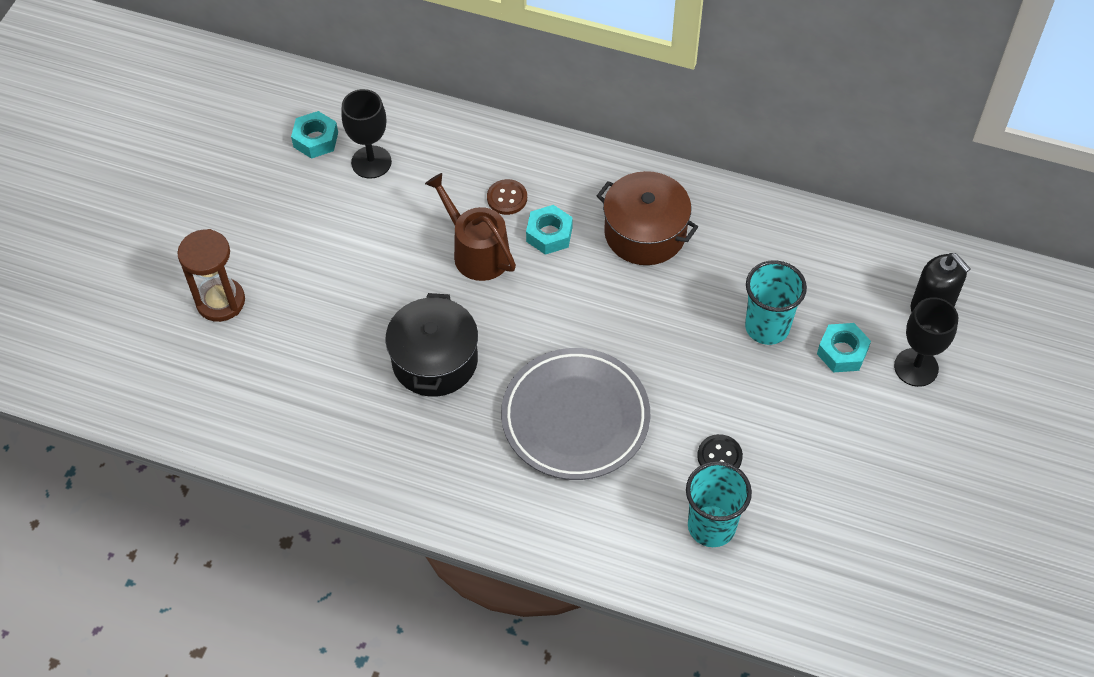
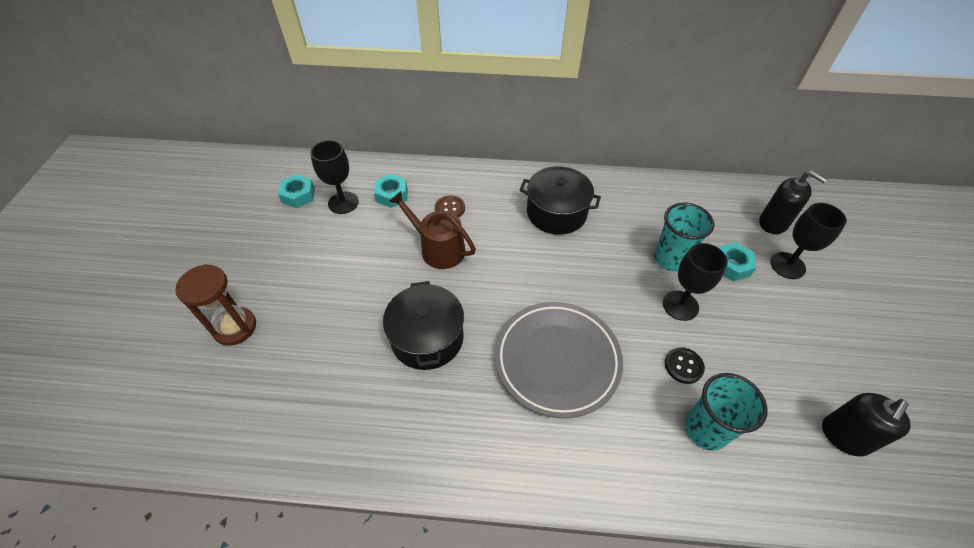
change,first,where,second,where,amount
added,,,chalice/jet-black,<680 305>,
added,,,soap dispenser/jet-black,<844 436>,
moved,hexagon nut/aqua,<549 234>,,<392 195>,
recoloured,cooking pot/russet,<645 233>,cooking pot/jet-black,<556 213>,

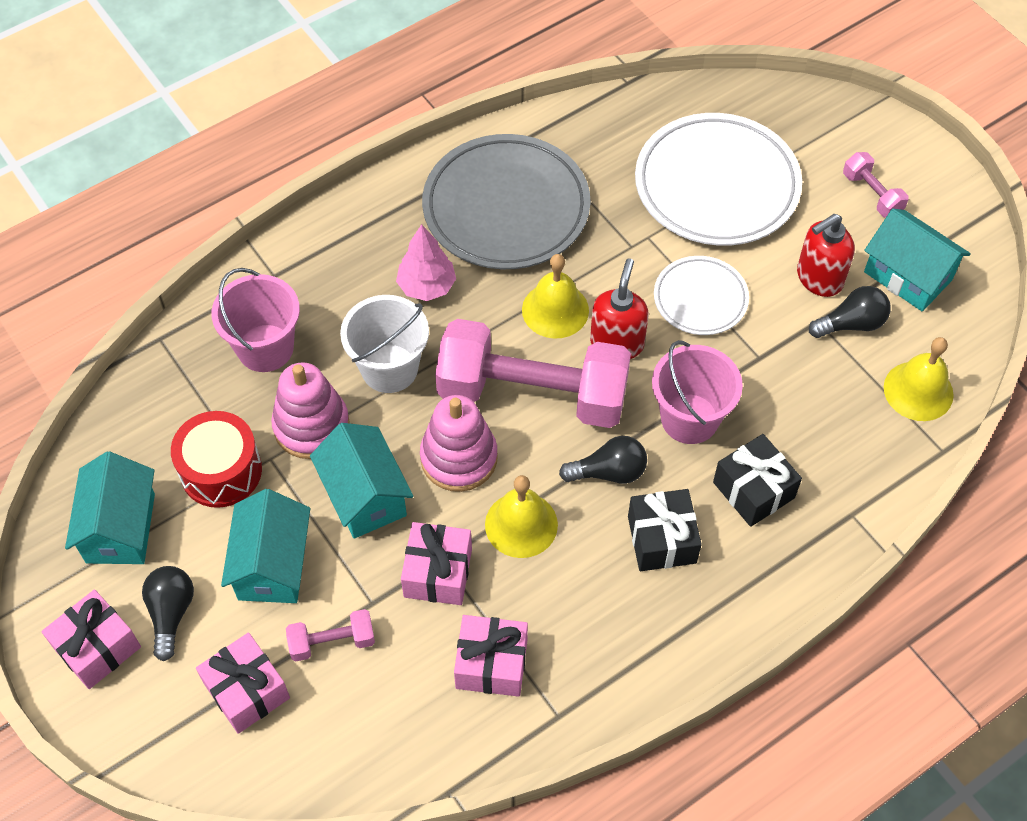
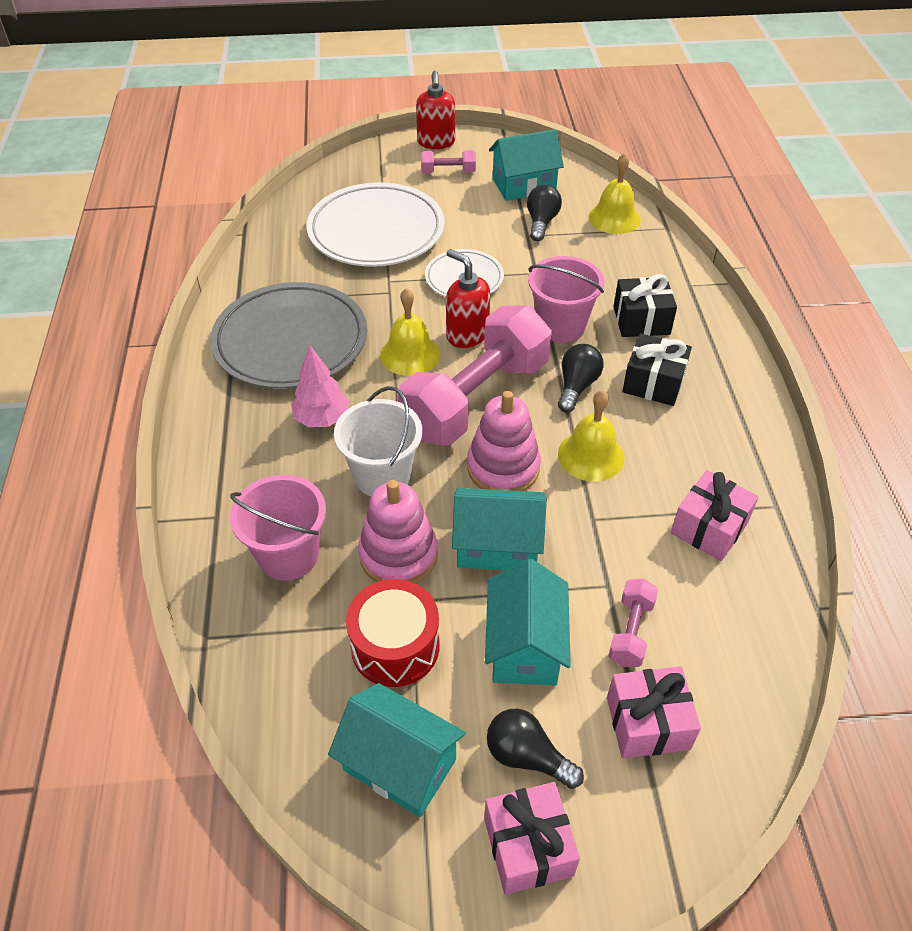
change,first,where,second,where,amount
removed,wrapped gift/rose-pink,<438 573>,,,
moved,soap dispenser/crimson,<819 278>,,<436 142>,
turned,cottage/aqua,<272 565>,,<524 646>,60 degrees clockwise

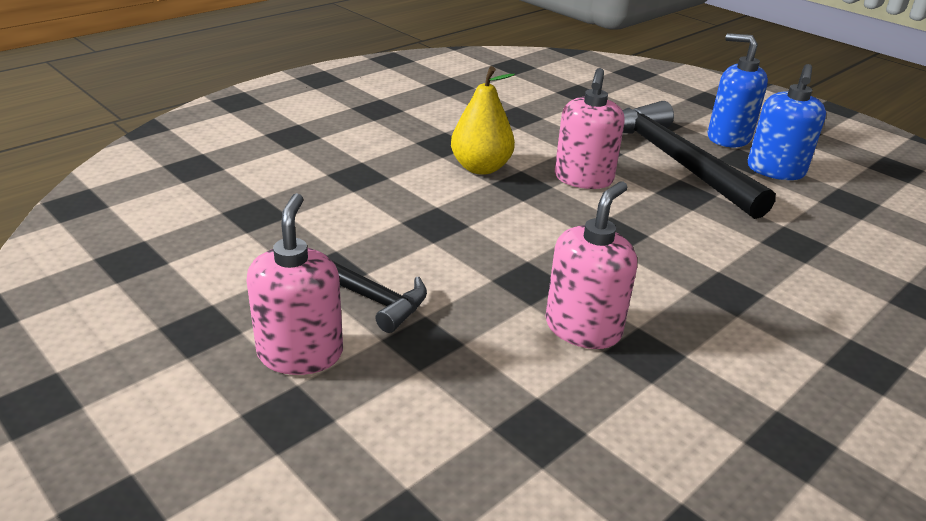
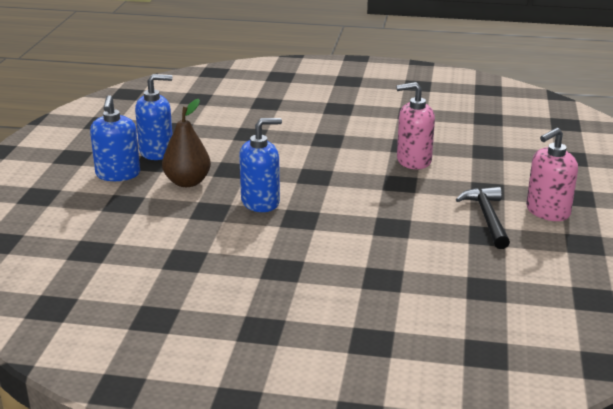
change,first,where,second,where,amount
removed,pear fruit/yellow,<481 168>,,,
replaced,claw hammer/jet-black,<674 161>,pear fruit/russet,<187 182>,
recoloured,soap dispenser/rose-pink,<583 179>,soap dispenser/cobalt,<260 202>,

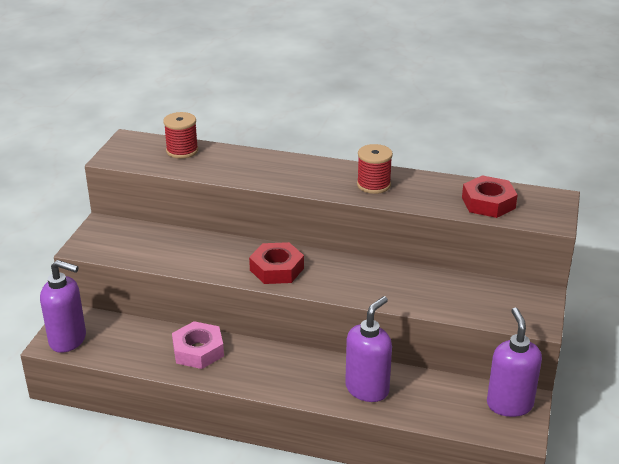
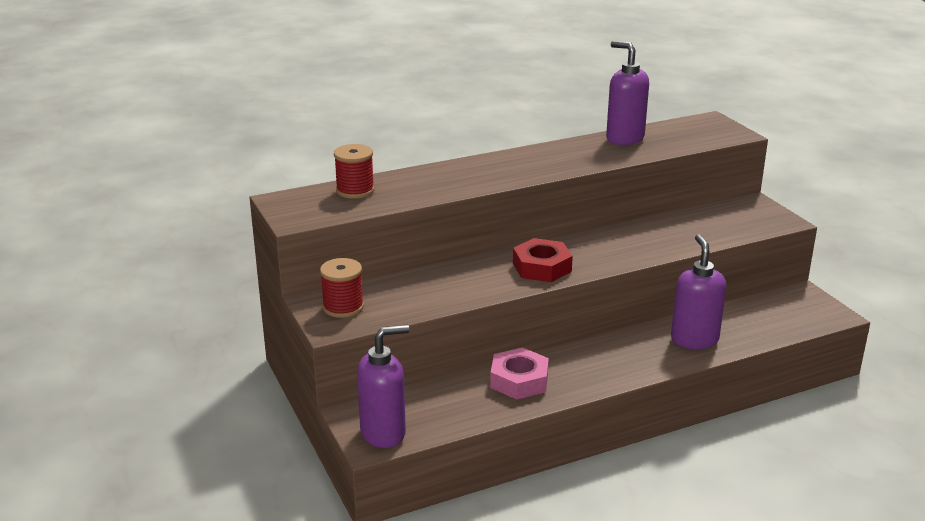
change,first,where,second,where,amount
removed,hexagon nut/crimson,<488 203>,,,
moved,spool/crimson,<373 185>,,<343 307>,
moved,soap dispenser/royal purple,<509 404>,,<624 138>,

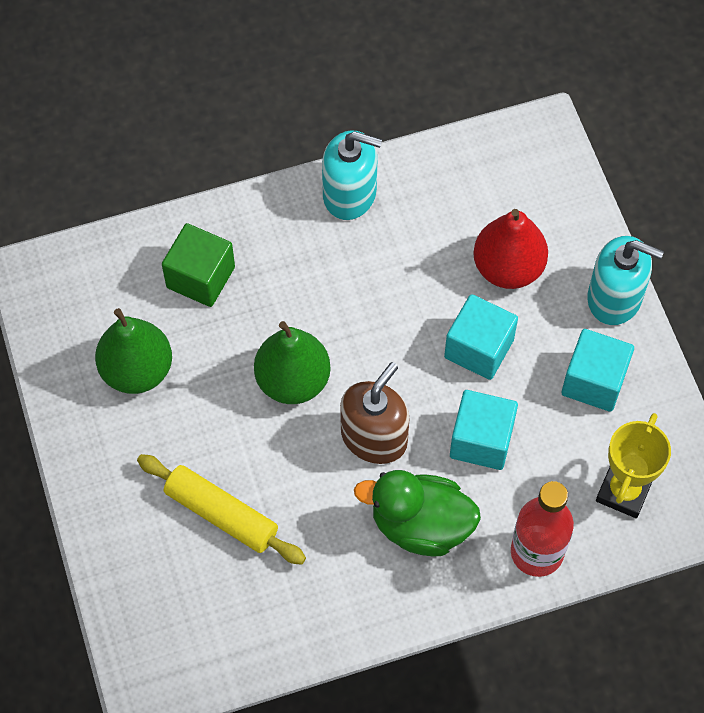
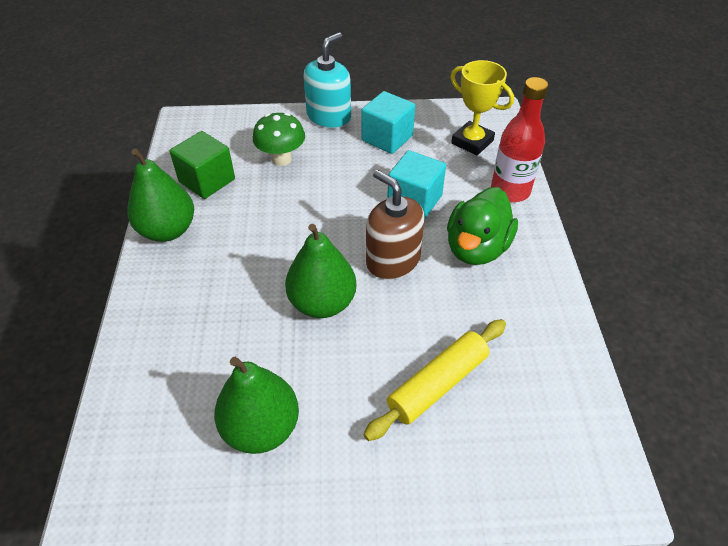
change,first,where,second,where,amount
removed,solid cube/aqua,<479 348>,,,
moved,solid cube/green,<200 277>,,<207 180>,
replaced,soap dispenser/aqua,<350 193>,pear fruit/green,<168 230>,
replaced,pear fruit/crimson,<508 268>,toadstool/green,<281 159>,

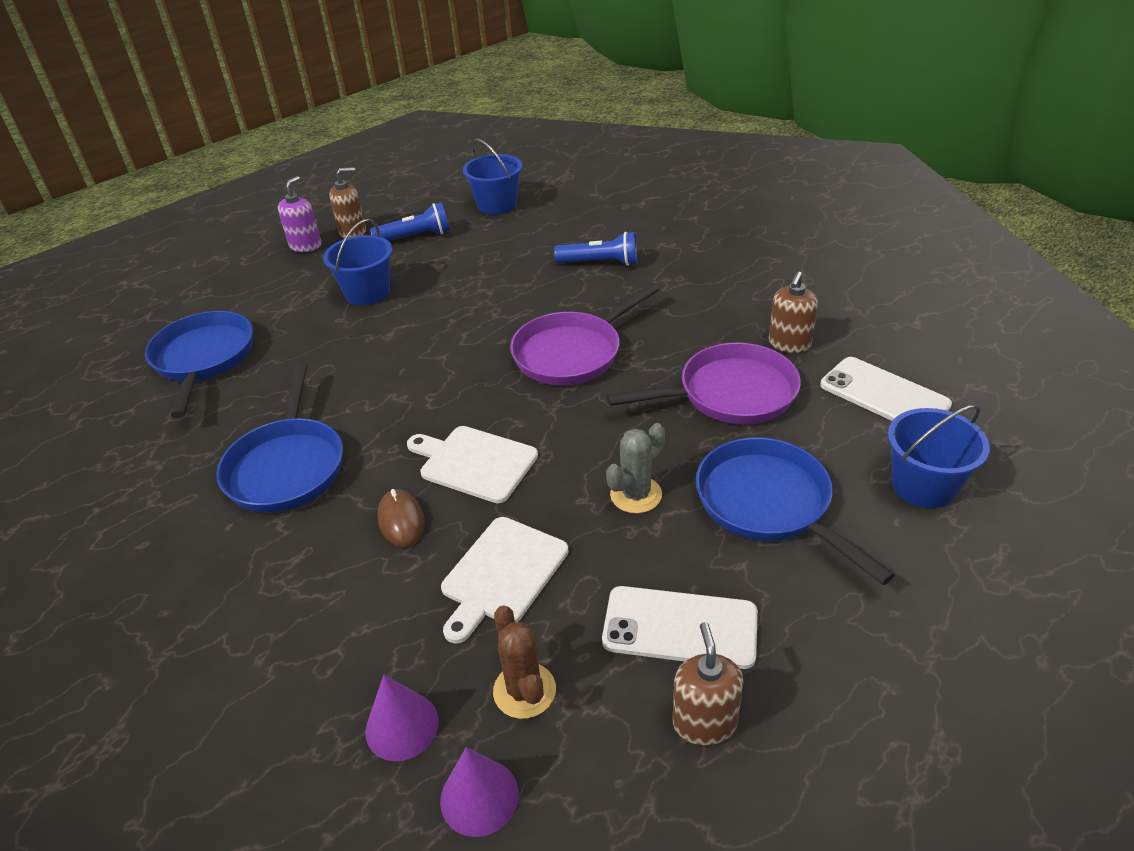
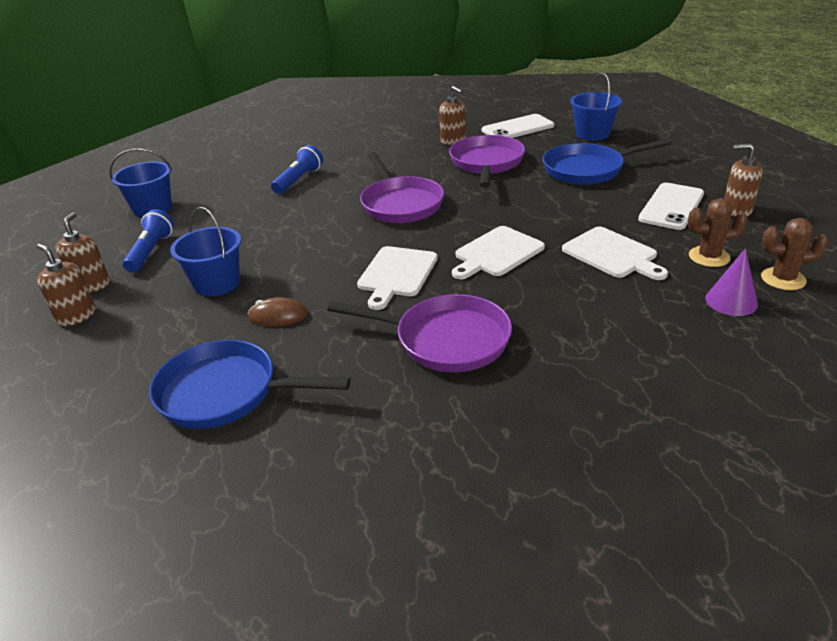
change,first,where,second,where,amount
removed,prickly plant/grey,<636 495>,,,
added,,,bread board/pure white,<396 274>,
moved,mouse/russet,<401 520>,,<278 316>,
replaced,cone shape/royal purple,<479 797>,prickly plant/russet,<783 279>,
recoloured,pan/cobalt,<287 466>,pan/royal purple,<446 340>,
recoloured,soap dispenser/royal purple,<305 246>,soap dispenser/russet,<76 316>,

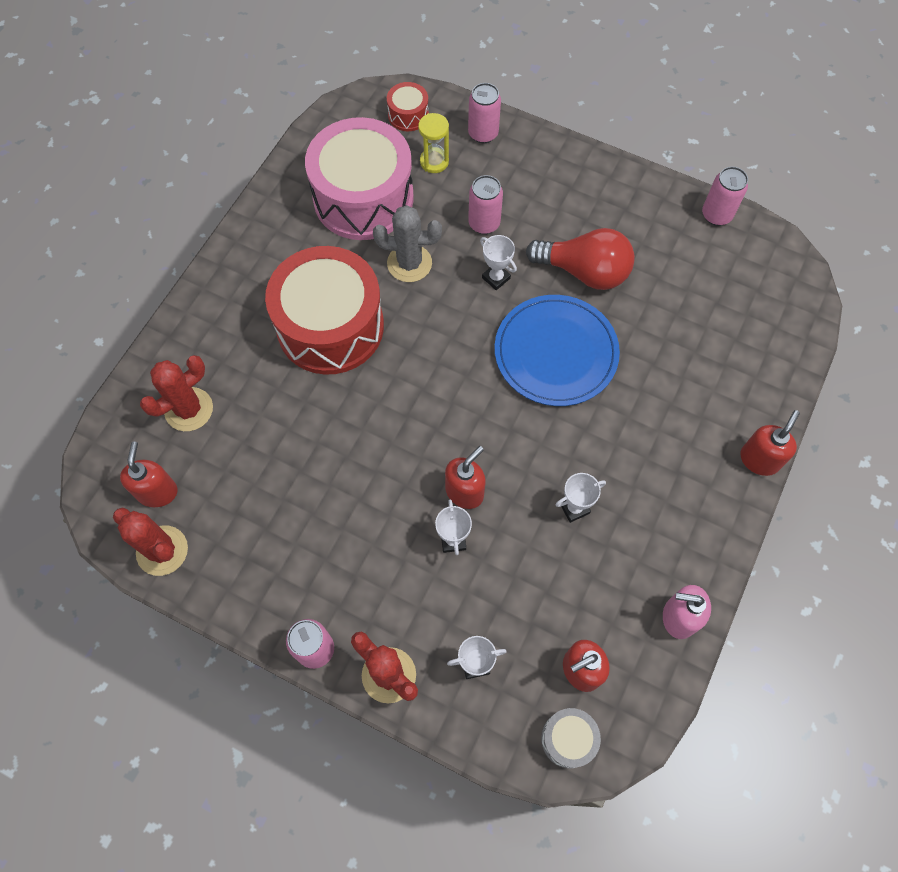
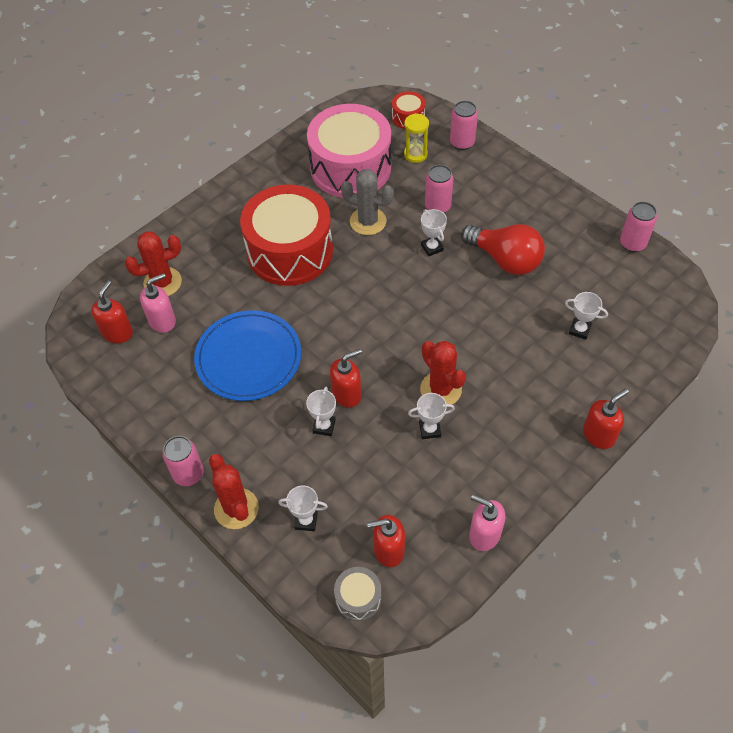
change,first,where,second,where,amount
added,,,soap dispenser/rose-pink,<162 321>,
added,,,prize cup/pure white,<579 330>,
moved,prickly plant/crimson,<162 550>,,<440 389>,
moved,plate/cobalt,<556 352>,,<248 358>,

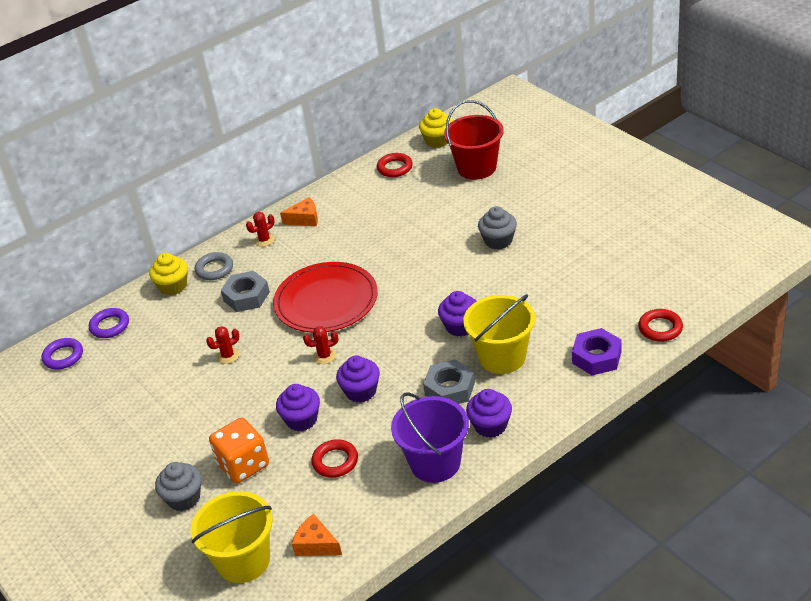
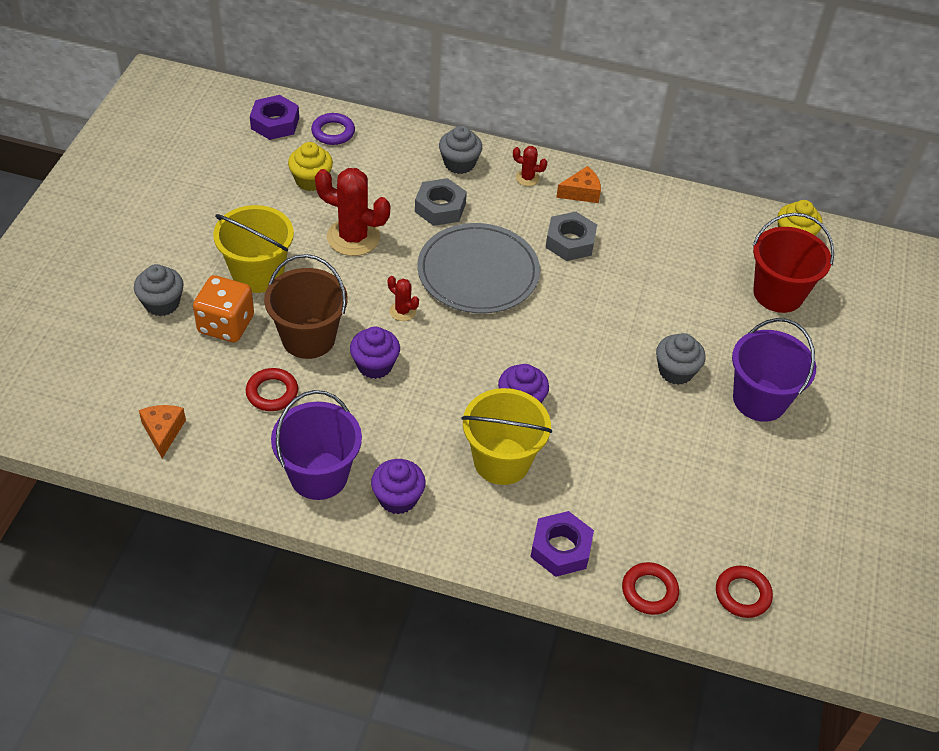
change,first,where,second,where,amount
added,,,sand bucket/royal purple,<759 400>,
moved,cupcake/yellow,<173 286>,,<311 180>,
moved,sand bucket/yellow,<243 561>,,<258 274>,
moved,torus/crimson,<395 168>,,<742 594>,
moved,hexagon nut/grey,<449 389>,,<570 242>,
replaced,torus/royal purple,<63 356>,hexagon nut/royal purple,<275 123>,
replaced,torus/grey,<214 269>,cupcake/grey,<459 163>,
replaced,cupcake/royal purple,<301 420>,sand bucket/russet,<308 338>,
recoloured,plate/crimson,<326 301>,plate/grey,<478 272>,
turned,piece of cheese/orange-coloured,<305 219>,,<581 192>,60 degrees counterclockwise
resized,prickly plant/crimson,<228 356>,,<353 237>,x2.08

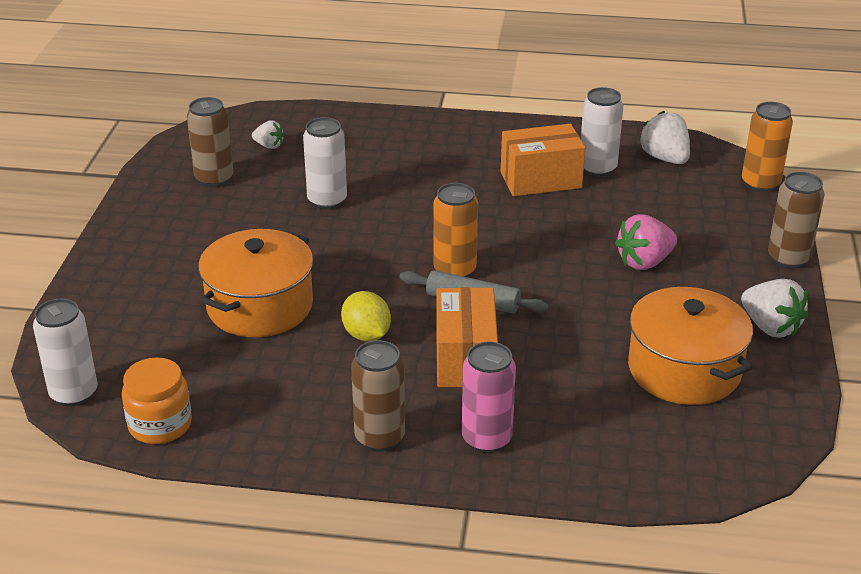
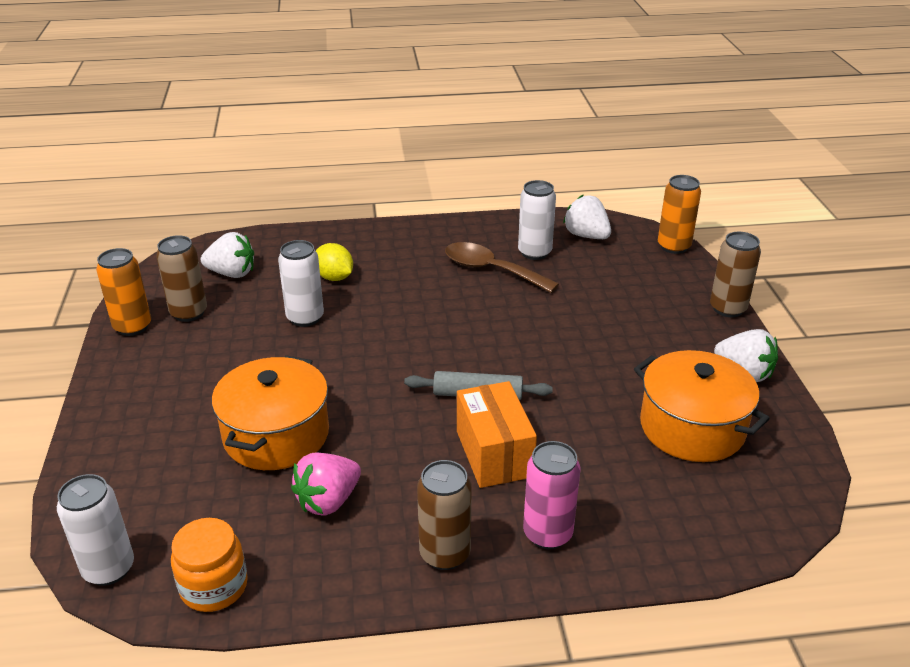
change,first,where,second,where,amount
moved,lemon/yellow,<366 335>,,<334 277>,
moved,tin/orange-coloured,<454 270>,,<132 326>,
moved,berry/rose-pink,<644 262>,,<328 501>,
replaced,parcel/orange-coloured,<541 180>,spoon/russet,<491 270>,
resized,berry/pure white,<269 146>,,<232 273>,x1.70

